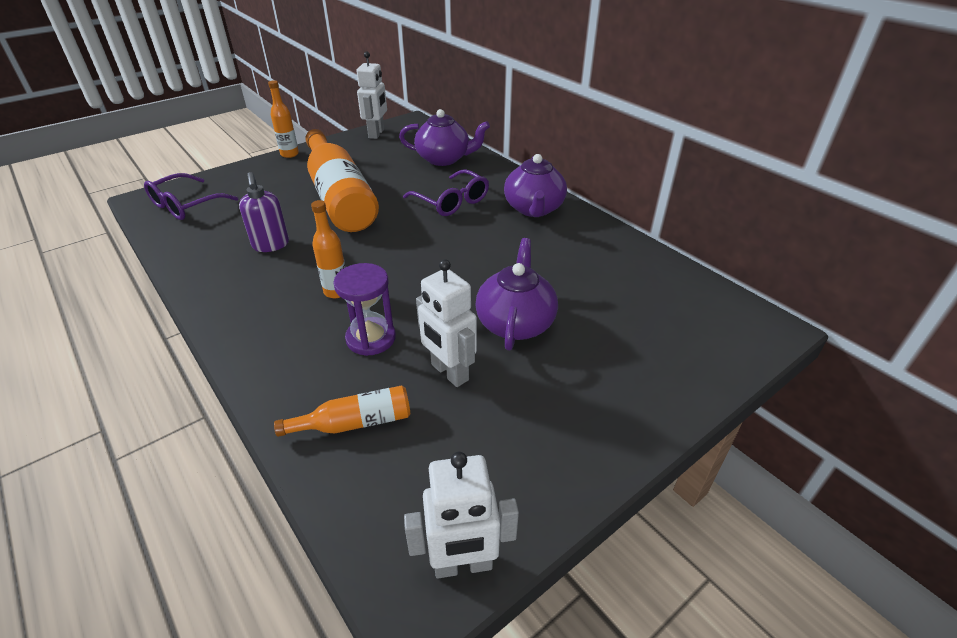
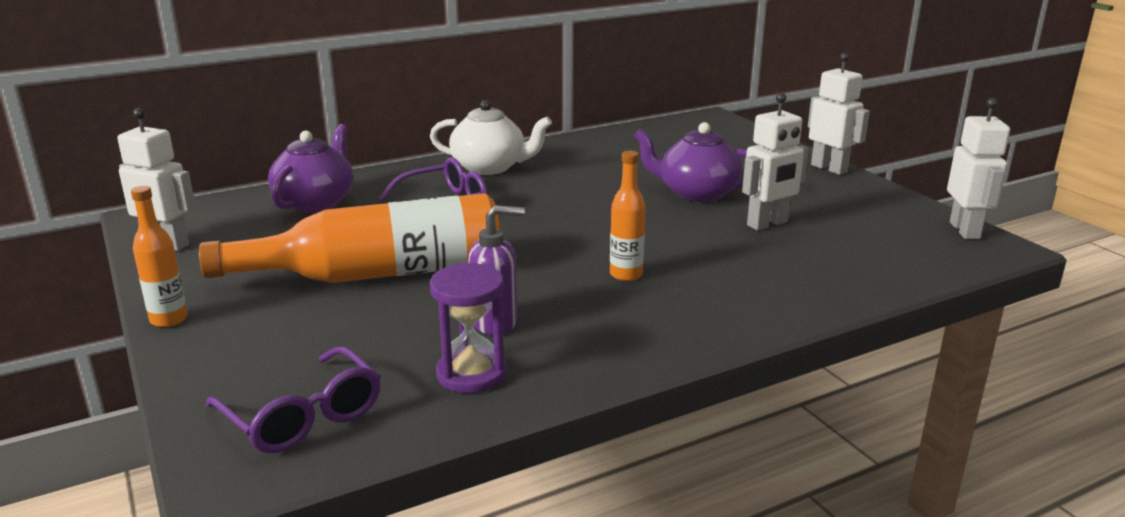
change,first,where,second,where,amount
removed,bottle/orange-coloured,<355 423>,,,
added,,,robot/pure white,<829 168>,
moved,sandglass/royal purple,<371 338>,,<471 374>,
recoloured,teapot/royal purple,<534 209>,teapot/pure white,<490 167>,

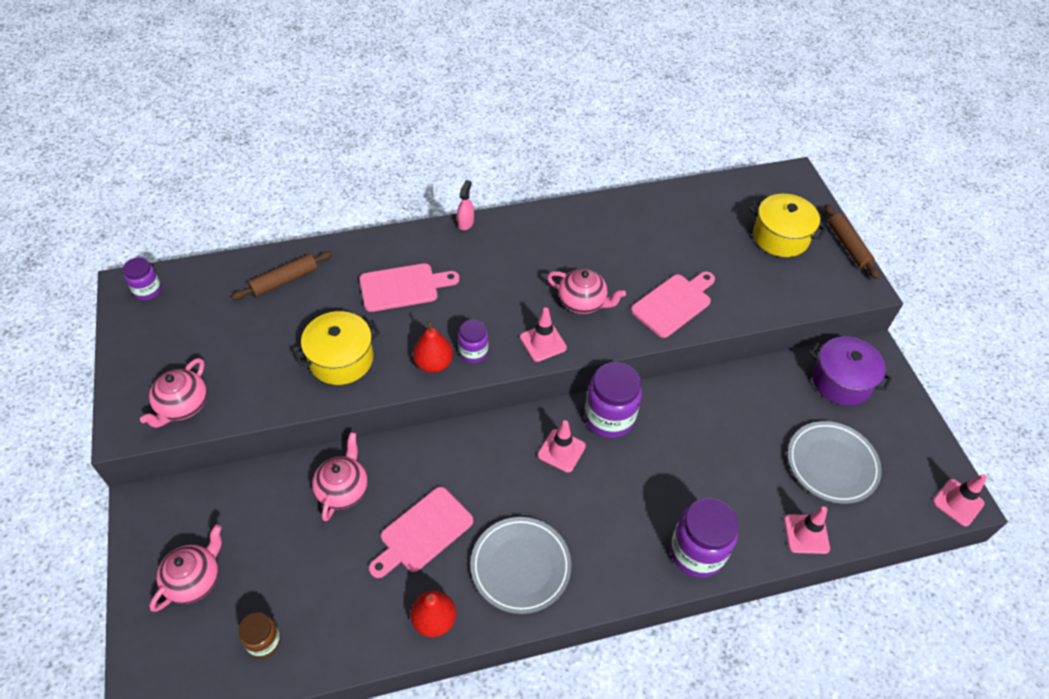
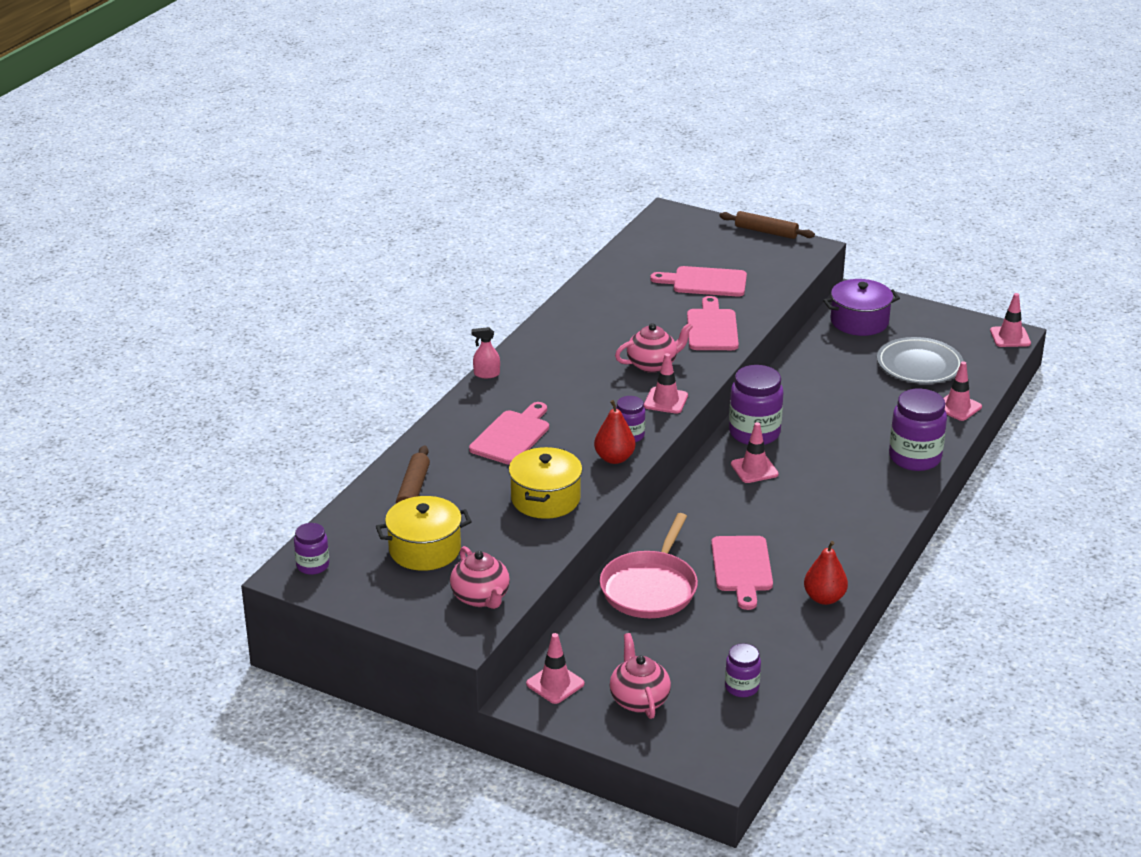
change,first,where,second,where,amount
removed,plate/grey,<520 566>,,,
added,,,traffic cone/rose-pink,<555 684>,
added,,,bread board/rose-pink,<705 282>,
moved,cooking pot/yellow,<780 237>,,<425 550>,
replaced,teapot/rose-pink,<343 489>,pan/rose-pink,<650 588>,
recoloured,preserve jar/russet,<264 641>,preserve jar/royal purple,<741 687>,
turned,spray cleaner/rose-pink,<465 223>,,<486 374>,60 degrees counterclockwise

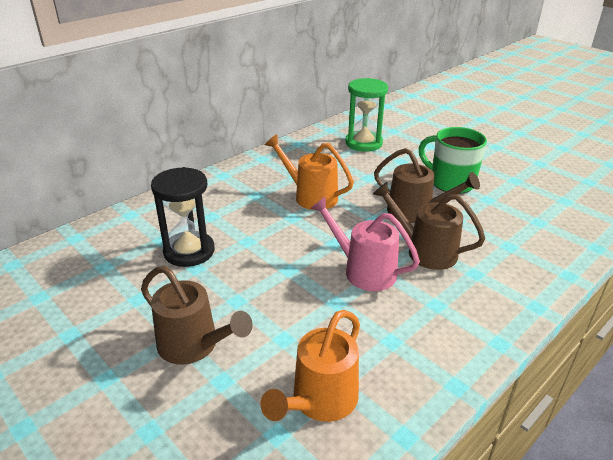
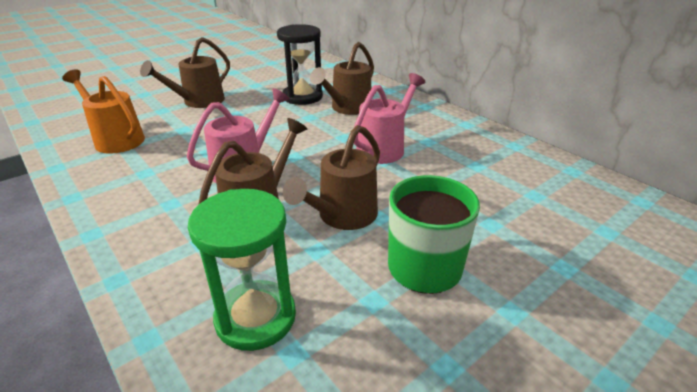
change,first,where,second,where,amount
added,,,watering pot/russet,<347 108>,
moved,sandglass/green,<363 143>,,<255 317>,
recoloured,watering pot/orange-coloured,<310 196>,watering pot/rose-pink,<384 147>,

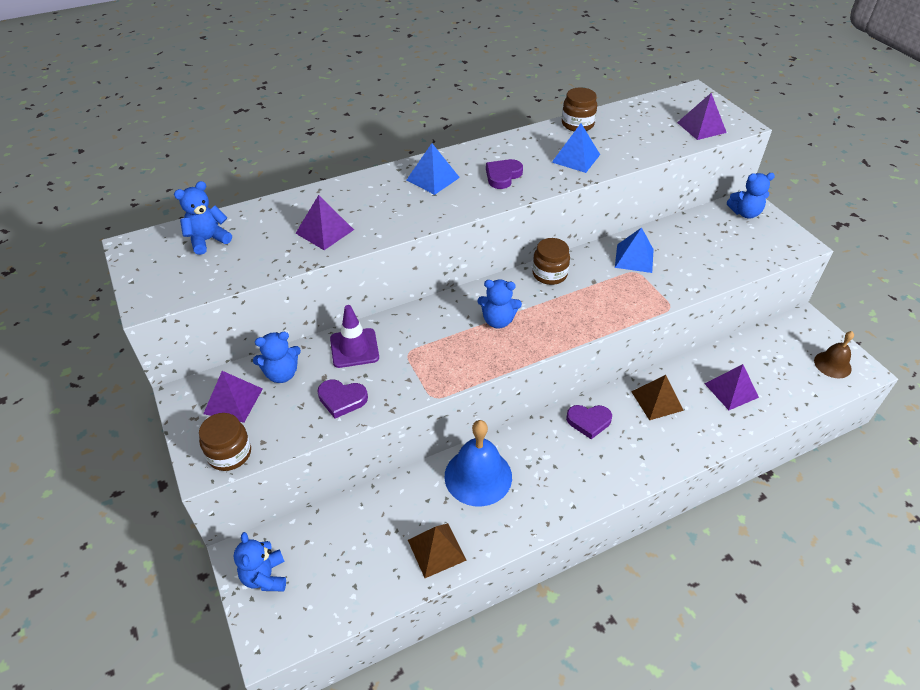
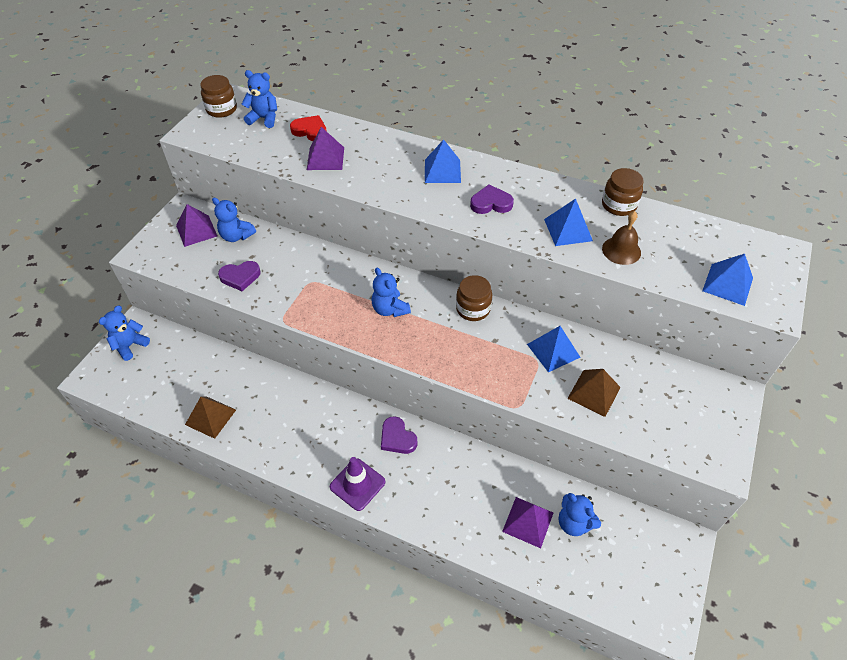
change,first,where,second,where,amount
removed,hand bell/cobalt,<478 476>,,,
added,,,love heart/crimson,<310 131>,
moved,preserve jar/russet,<229 454>,,<221 109>,
moved,traffic cone/royal purple,<354 348>,,<357 484>,
moved,pyramid/russet,<657 400>,,<594 392>,
moved,teddy bear/cobalt,<745 213>,,<574 523>,
moved,hand bell/russet,<832 364>,,<621 250>,
recoloured,pyramid/royal purple,<701 127>,pyramid/cobalt,<727 284>,
turned,love heart/royal purple,<342 399>,,<240 277>,75 degrees counterclockwise

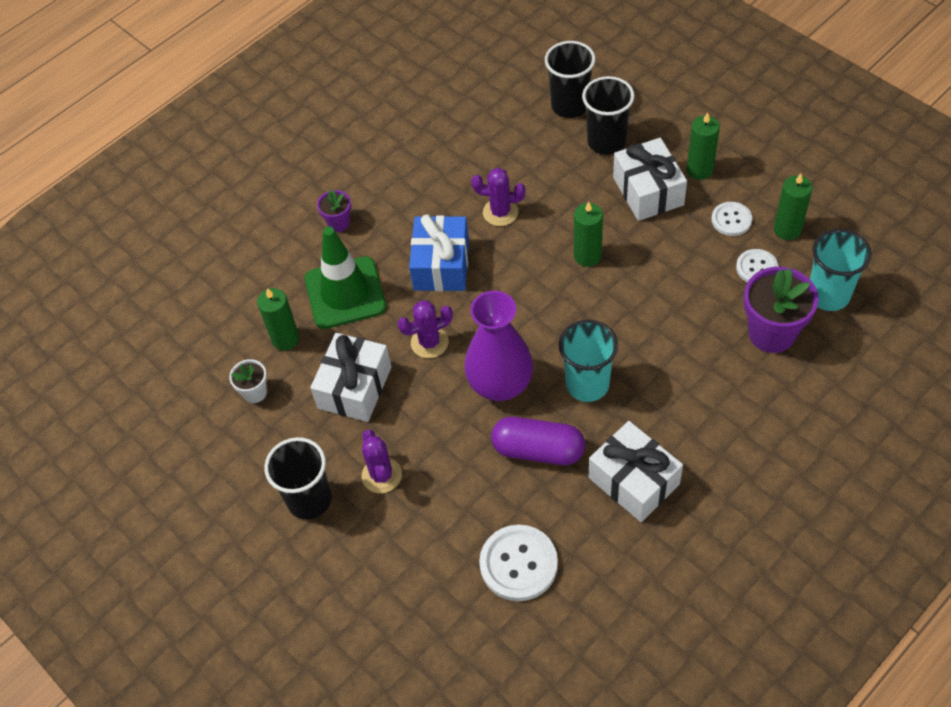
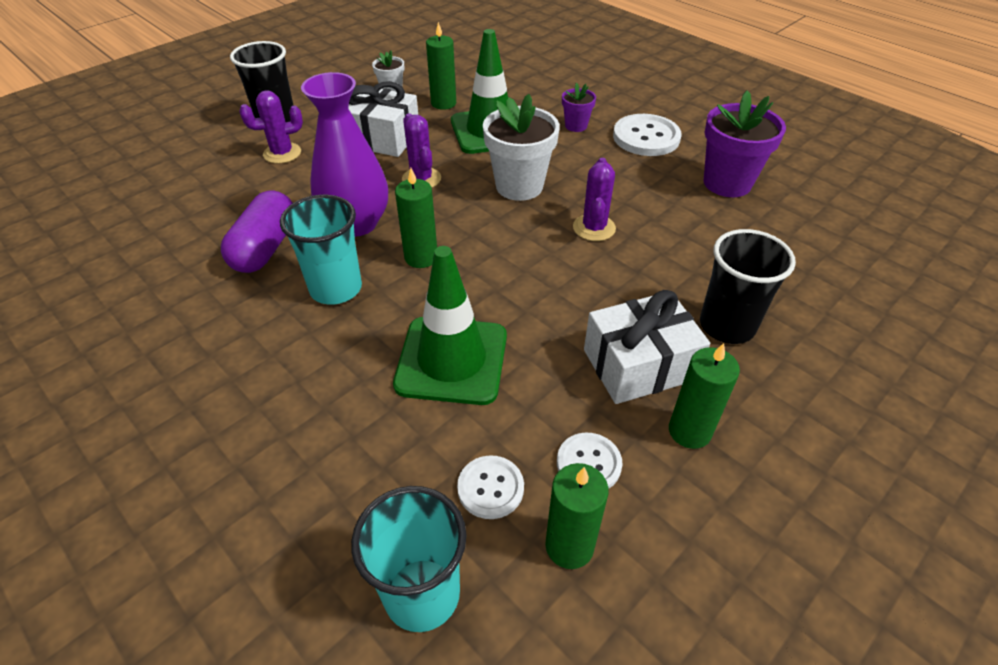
change,first,where,second,where,amount
removed,beaker/jet-black,<570 106>,,,
removed,wrapped gift/pure white,<634 481>,,,
added,,,traffic cone/green,<452 360>,
moved,sewing button/pure white,<518 564>,,<646 137>,
moved,wax candle/green,<587 256>,,<421 257>,
moved,flower pot/royal purple,<771 333>,,<727 183>,
replaced,wrapped gift/cobalt,<441 265>,flower pot/pure white,<519 186>,

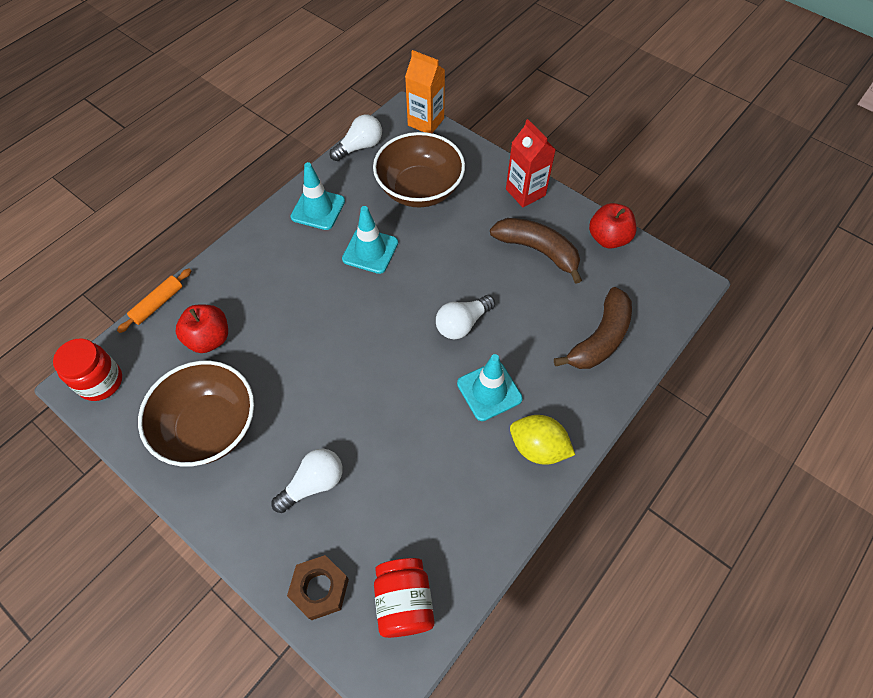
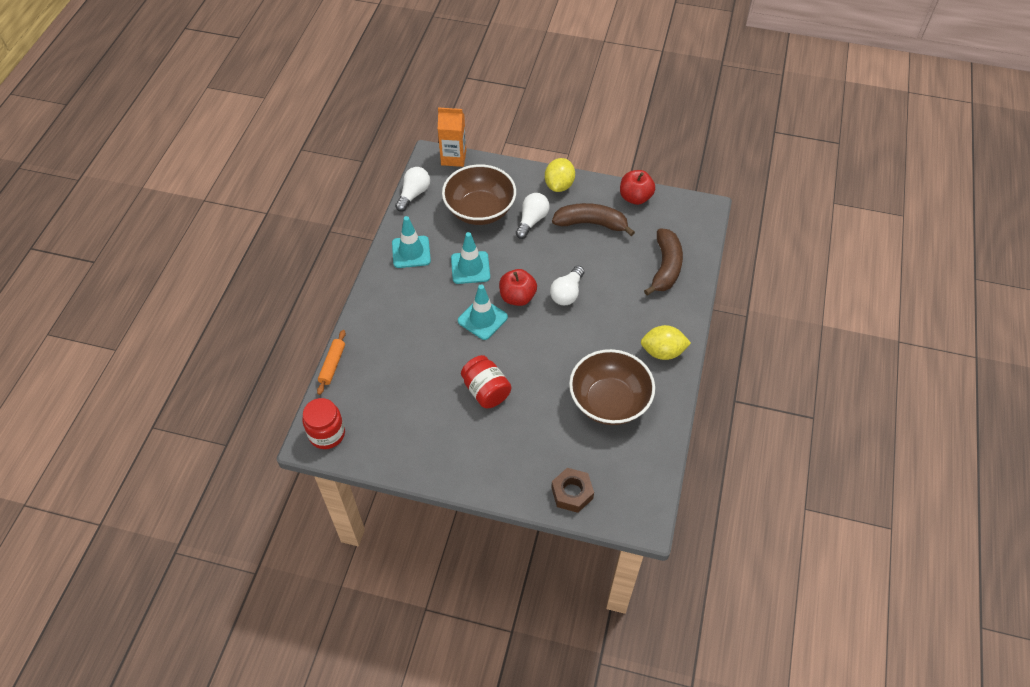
change,first,where,second,where,amount
moved,serving bowl/russet,<209 427>,,<609 401>,
moved,toy apple/crimson,<209 339>,,<517 297>,
moved,light bulb/pure white,<313 484>,,<532 221>,
moved,preserve jar/crimson,<404 602>,,<486 391>,
moved,traffic cone/aqua,<489 391>,,<482 319>,
replaced,juice carton/crimson,<525 192>,lemon/yellow,<559 185>,

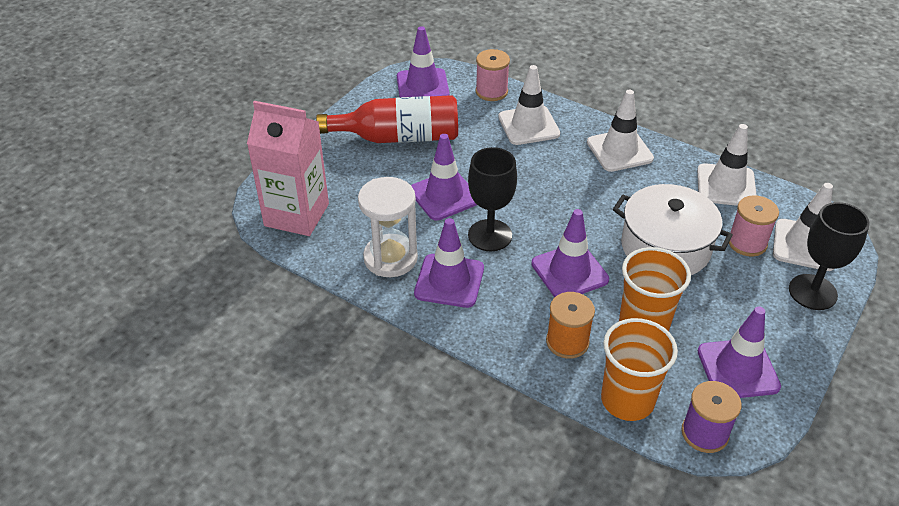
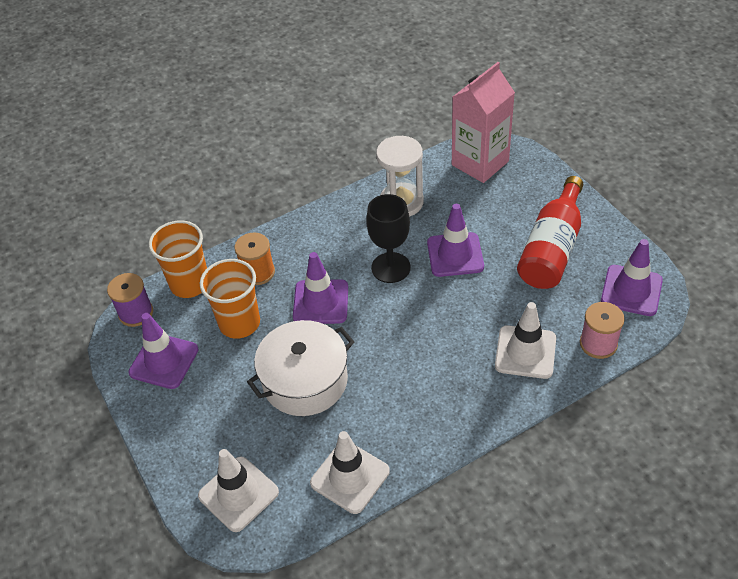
change,first,where,second,where,amount
removed,traffic cone/royal purple,<449 281>,,,
removed,traffic cone/pure white,<619 150>,,,
removed,spool/rose-pink,<747 243>,,,
removed,chalice/jet-black,<812 292>,,,

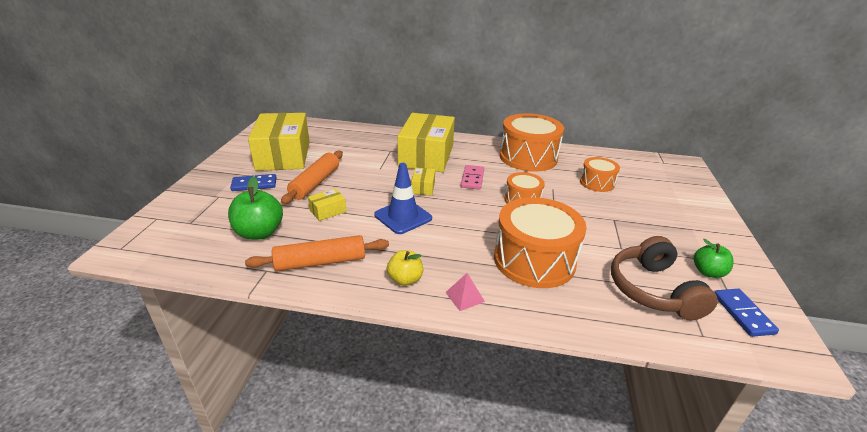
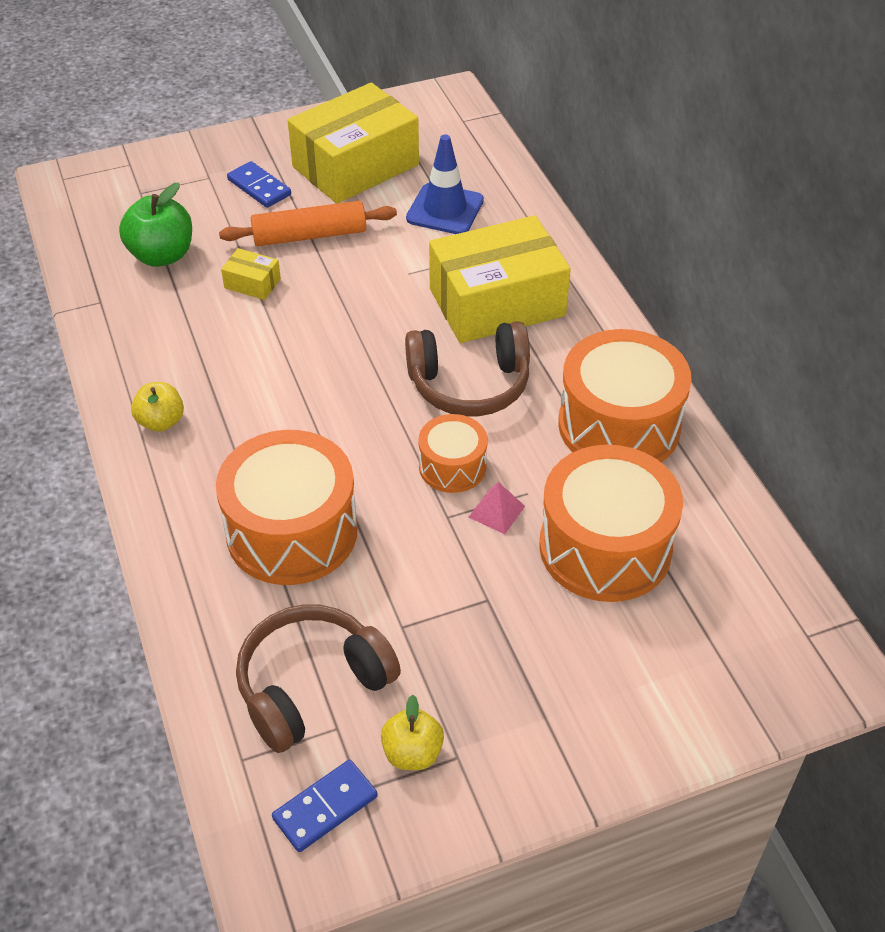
change,first,where,second,where,amount
removed,rolling pin/orange-coloured,<320 262>,,,
removed,parcel/yellow,<423 187>,,,
moved,traffic cone/cobalt,<403 217>,,<445 209>,
moved,pyramid/rose-pink,<465 297>,,<496 511>,
replaced,domino tile/rose-pink,<472 179>,over-ear headphones/russet,<469 384>,
recoloured,toy apple/green,<708 272>,toy apple/yellow,<412 753>,
resized,toy drum/orange-coloured,<597 183>,,<605 547>,x1.86

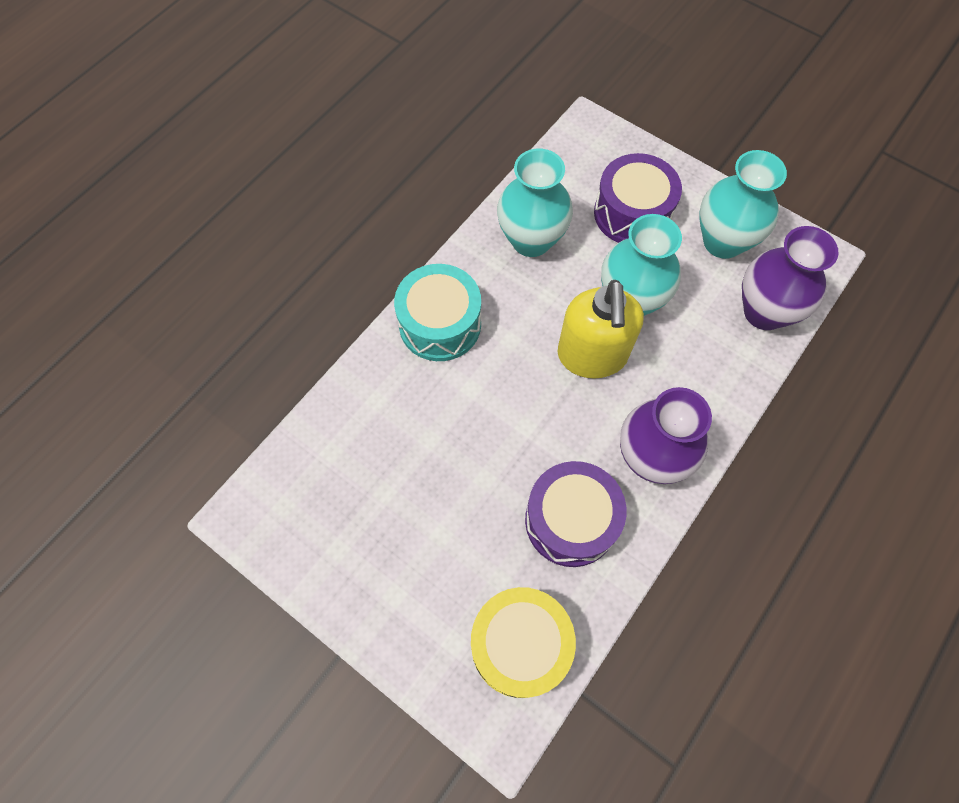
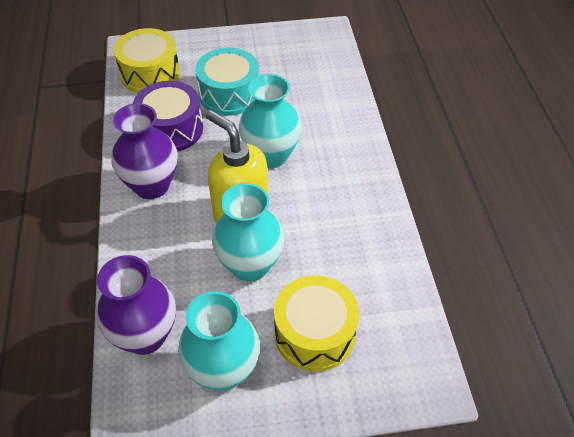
change,first,where,second,where,amount
moved,toy drum/aqua,<440 324>,,<229 94>,
moved,flower vase/aqua,<531 240>,,<271 156>,
recoloured,toy drum/royal purple,<632 213>,toy drum/yellow,<314 334>,

